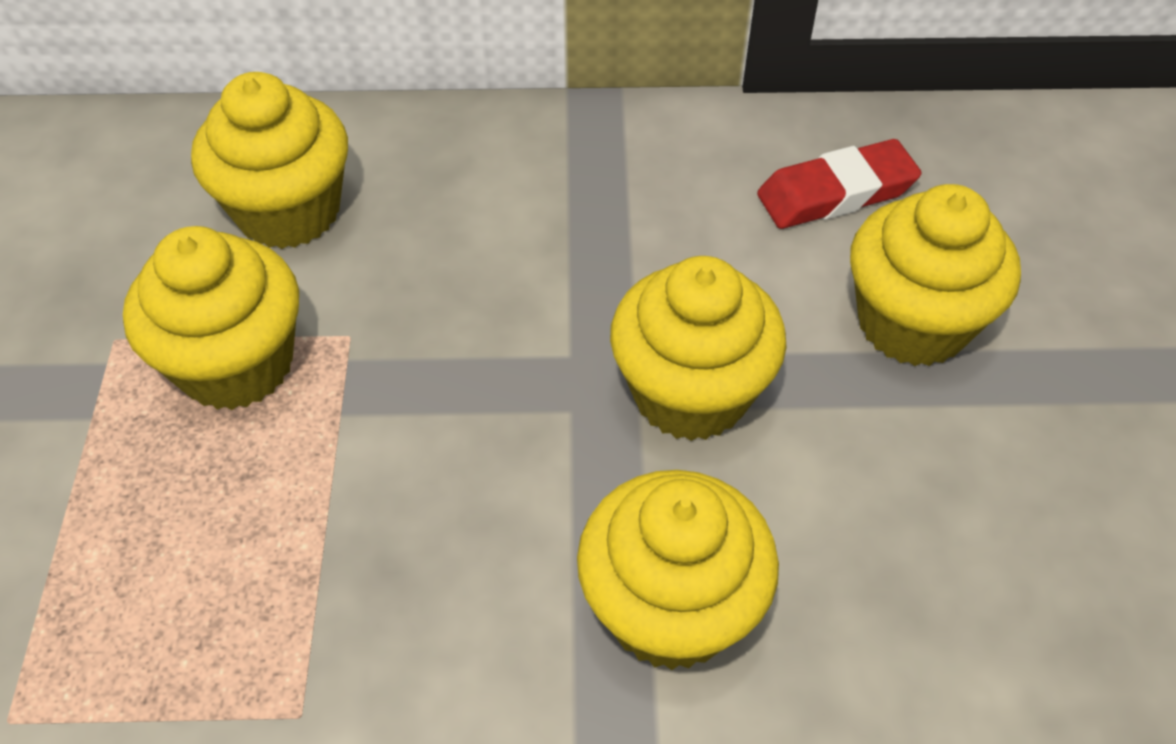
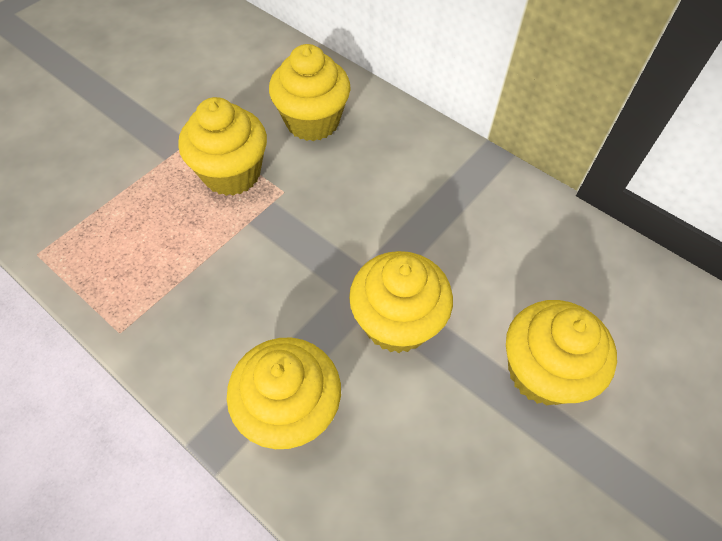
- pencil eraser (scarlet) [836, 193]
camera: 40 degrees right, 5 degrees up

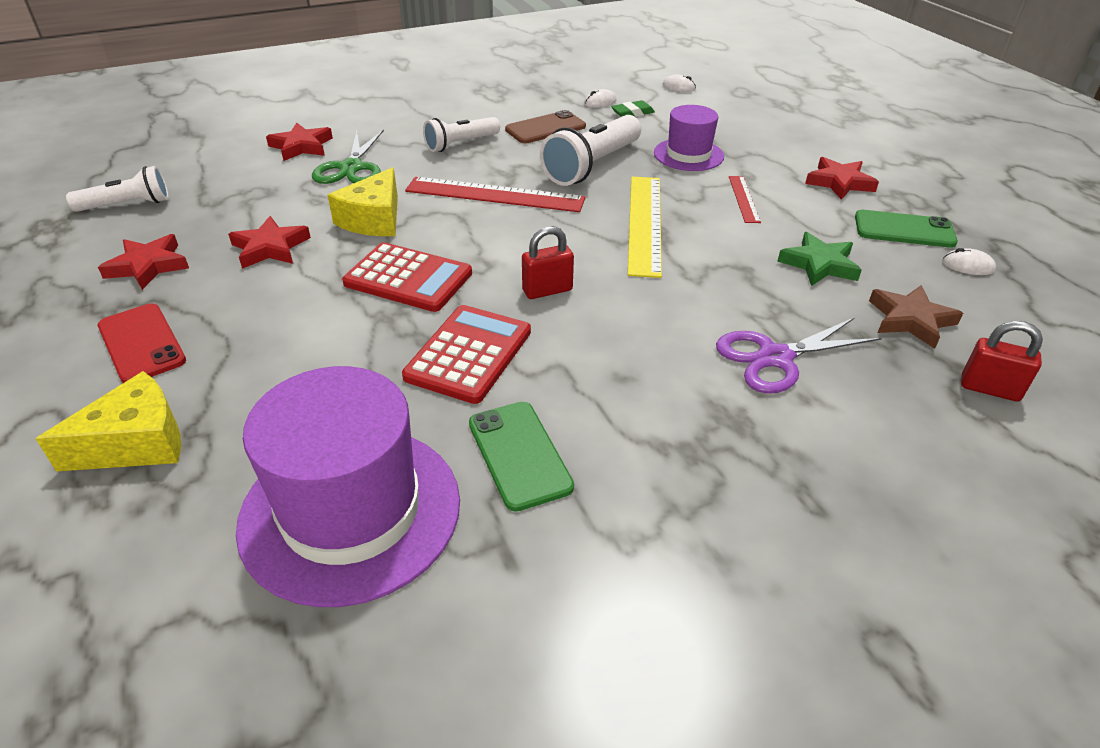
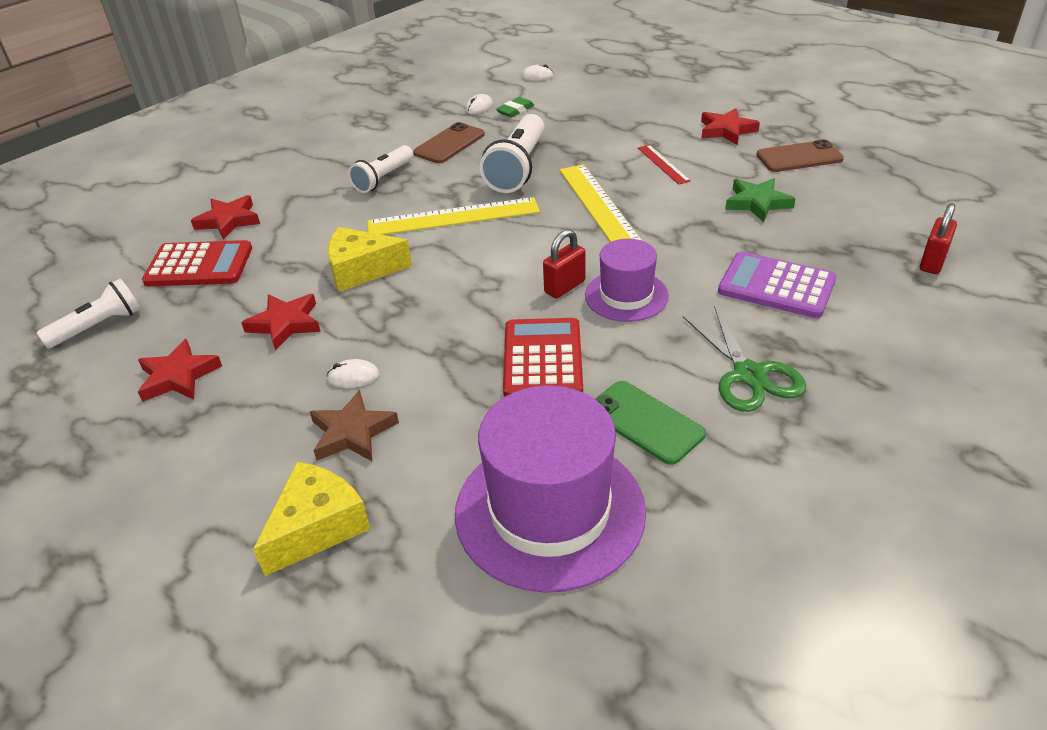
~ tall hat (purple) [688, 155] to [626, 296]
~ shears (leaf-green) [351, 168] to [749, 375]
~ cheese wedge (bright yellow) [374, 219] = [362, 270] 90 degrees clockwise
~ ruler (scarlet) [495, 194] to ruler (bright yellow) [453, 217]
~ phone (leaf-green) [904, 230] to phone (russet) [799, 157]
~ calculator (scarlet) [408, 278] to [199, 265]
~ PC mouse (white) [968, 265] to [353, 377]
~ five-pointed star (russet) [910, 320] to [352, 432]
- phone (scarlet) [141, 343]
~ shears (purple) [775, 358] to calculator (purple) [776, 286]
~ small lock (scarlet) [989, 389] = [932, 262] 60 degrees counterclockwise
camera: 20 degrees left, 0 degrees up

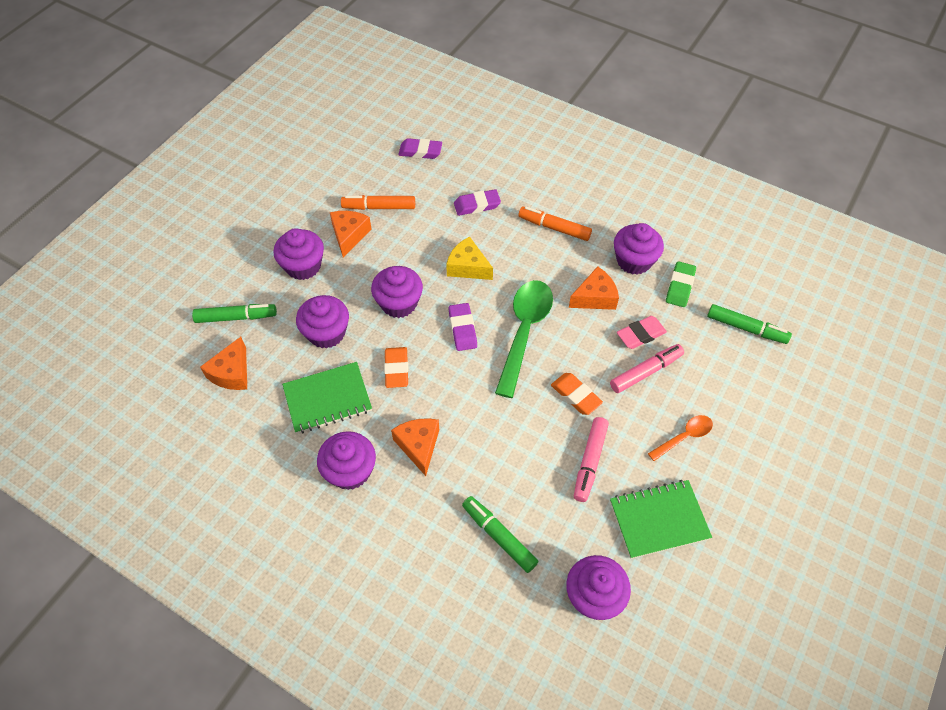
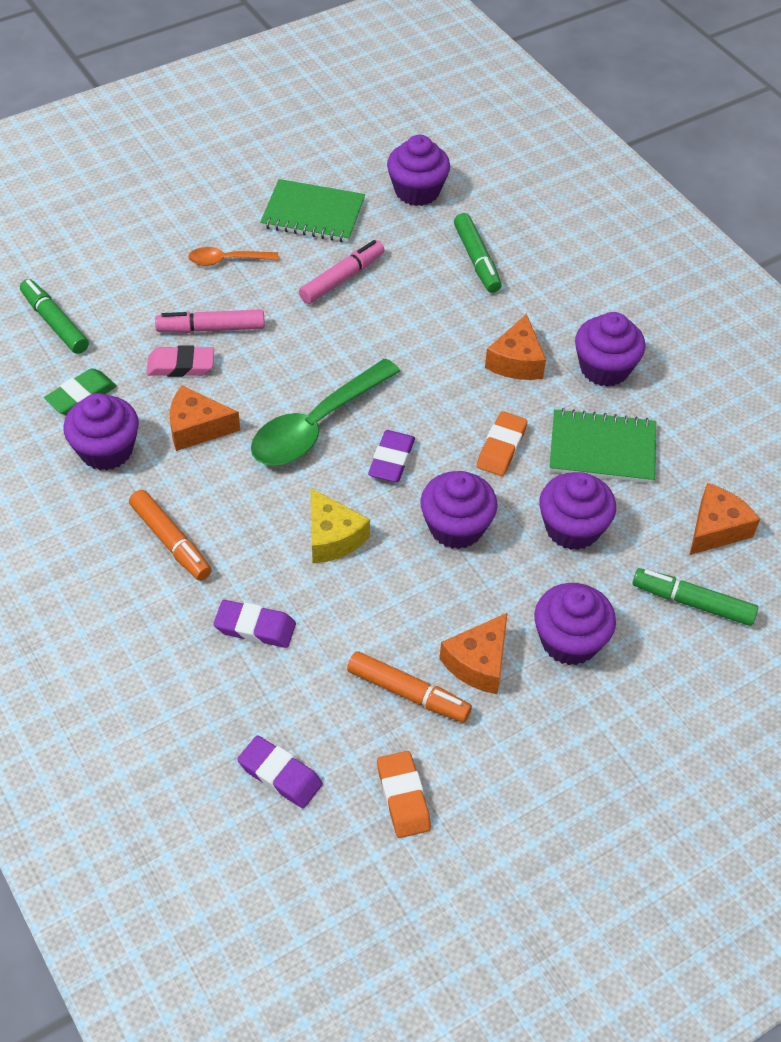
~ pencil eraser (orange) [575, 396] to [403, 797]
camera: 155 degrees left, 5 degrees down

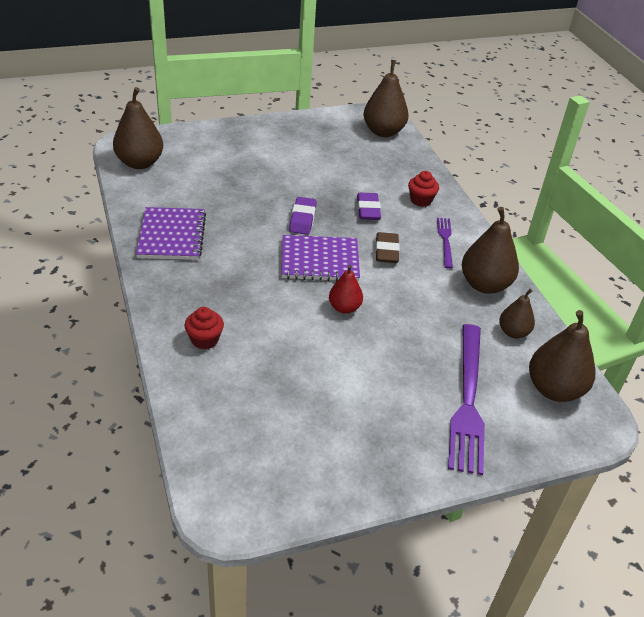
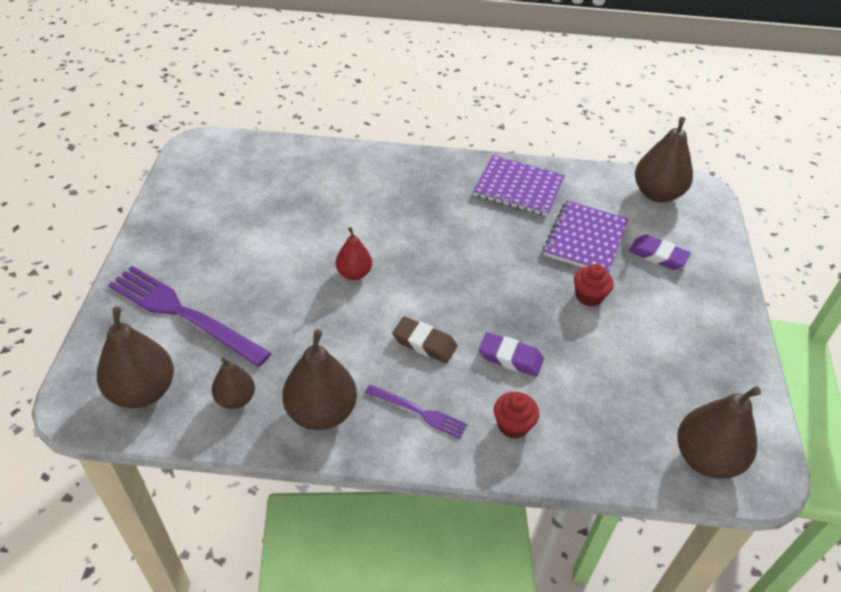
~ pencil eraser (purple) [302, 219] to [658, 255]
~ exercise book (purple) [320, 260] to [585, 239]
~ cupcake (scarlet) [205, 340] to [589, 296]
camera: 115 degrees right, 5 degrees up

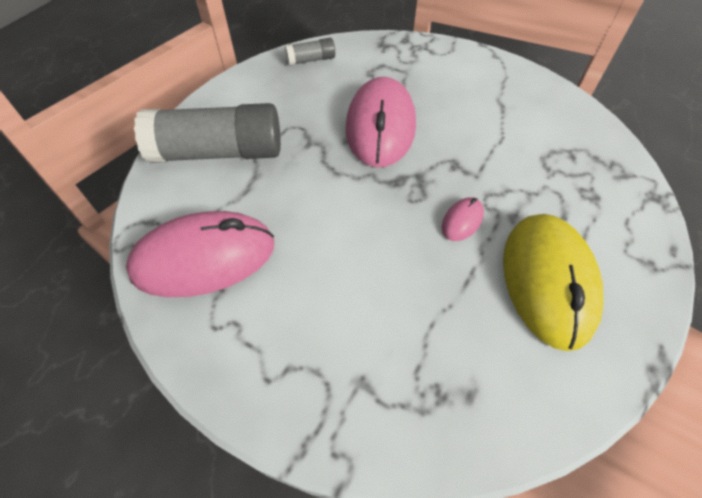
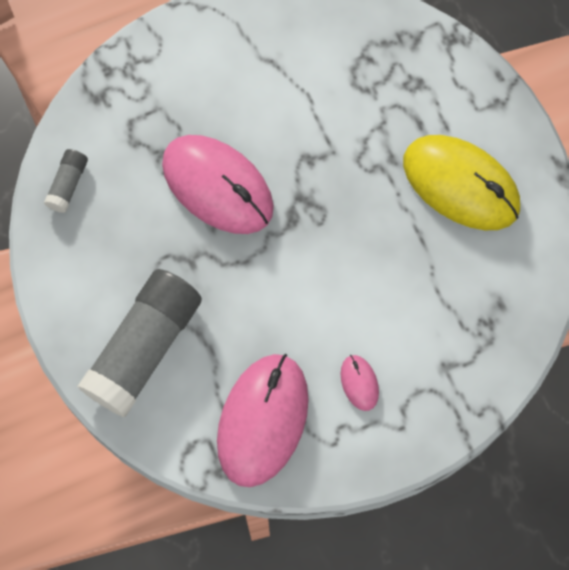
~ PC mouse (pink) [462, 221] to [359, 383]
camera: 55 degrees left, 15 degrees up

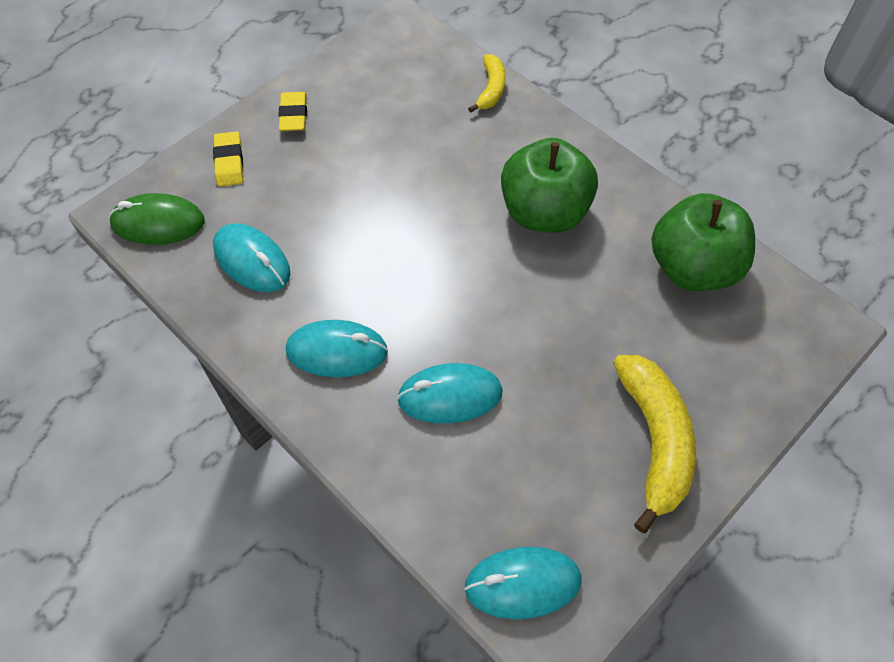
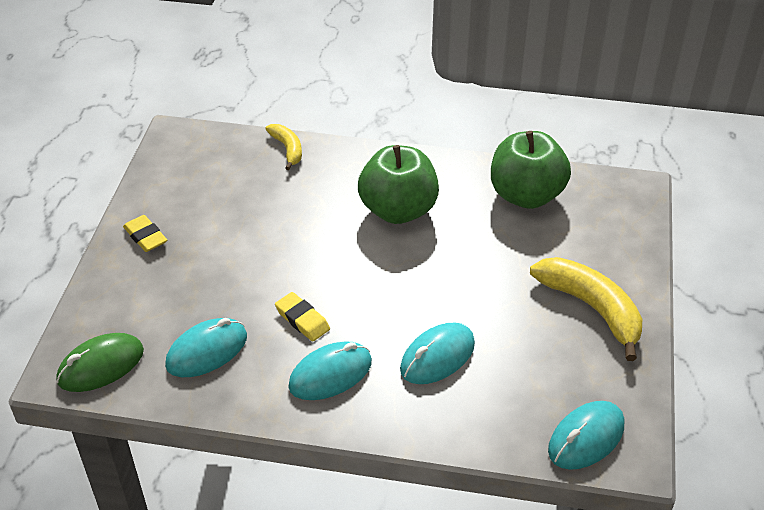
~ pencil eraser (bright yellow) [229, 162] to [302, 320]
~ PC mouse (turquoise) [252, 261] = [207, 351] 45 degrees counterclockwise
camera: 35 degrees left, 15 degrees down

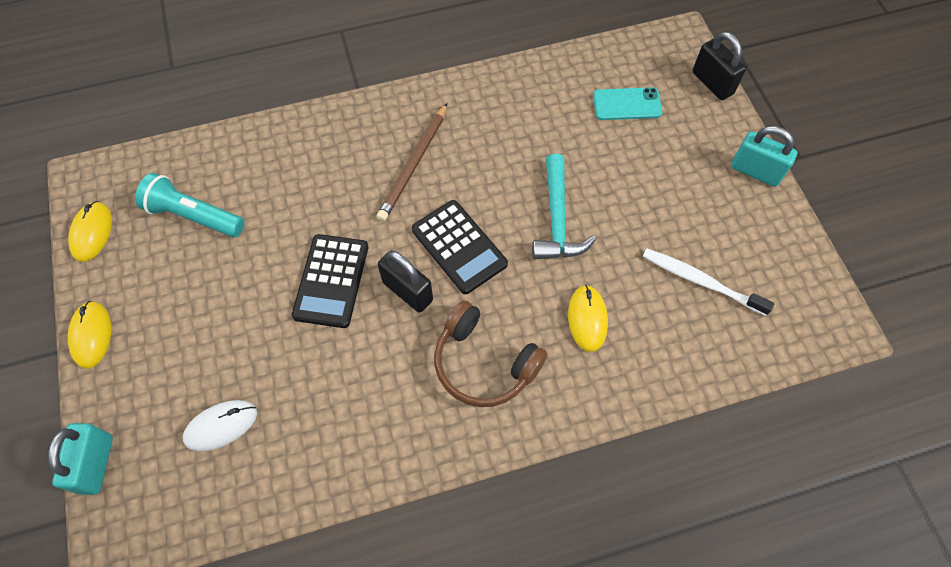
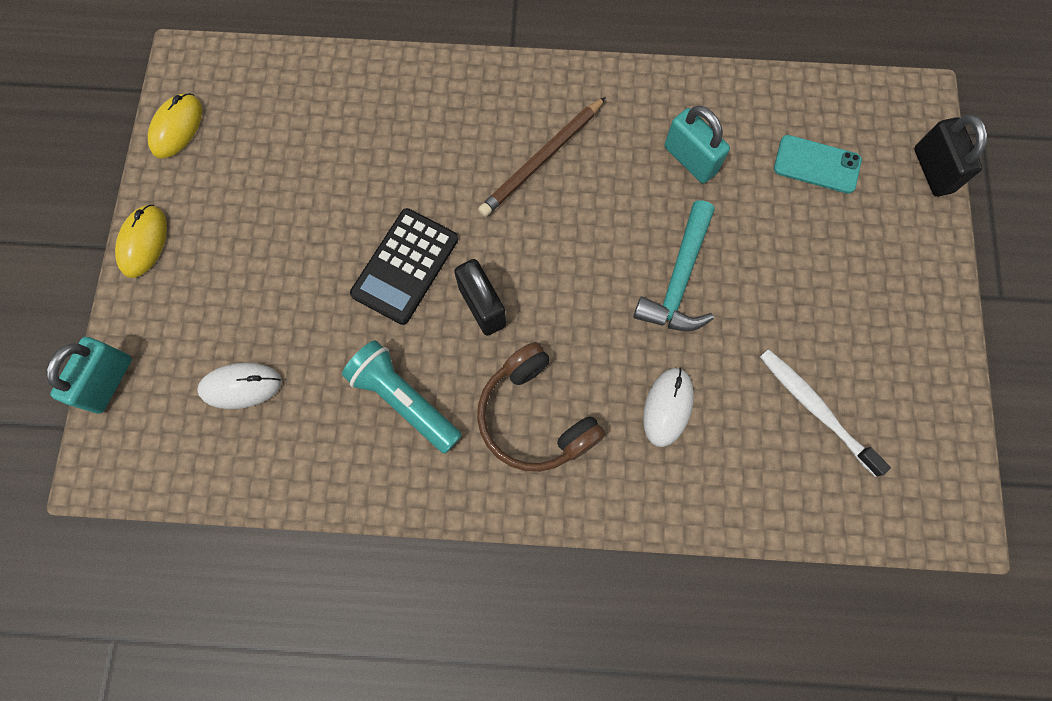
~ small lock (turquoise) [755, 171] to [690, 159]
~ flashlight (turquoise) [194, 216] to [404, 400]
- calculator (ebony) [459, 247]
~ PC mouse (bright yellow) [587, 319] to PC mouse (white) [667, 407]
camera: 20 degrees right, 10 degrees up

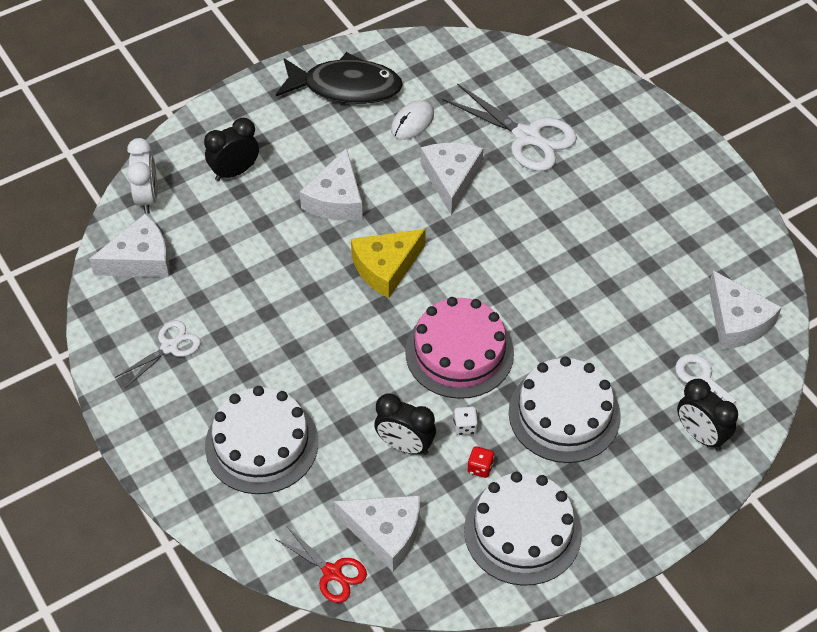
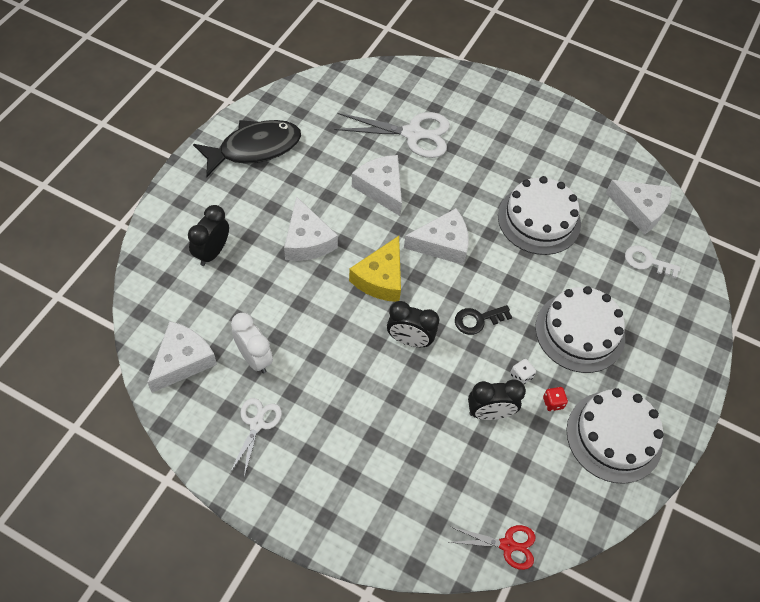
- PC mouse (white) [412, 122]
~ clock (white) [147, 198] to [254, 358]
~ cake (pink) [459, 352] to latchkey (ebony) [478, 320]
~ clock (ebony) [700, 435] to [409, 340]
~ cake (white) [261, 444] to [539, 220]
~ cheese wedge (white) [385, 533] to [442, 244]
camera: 35 degrees left, 5 degrees up

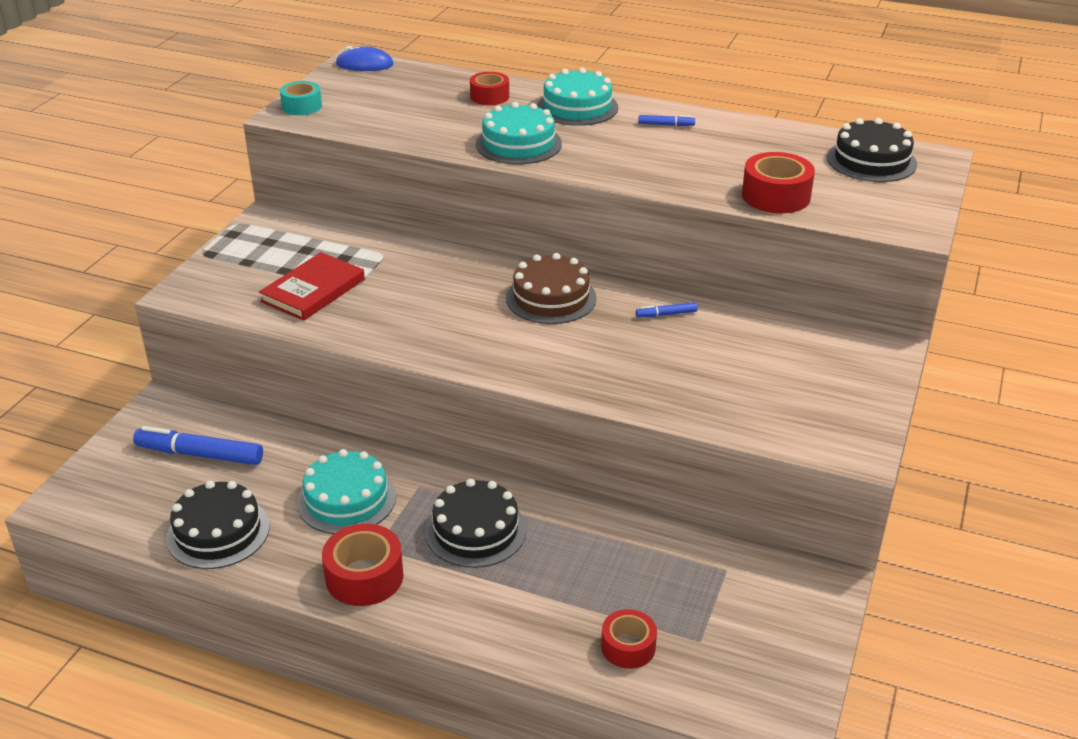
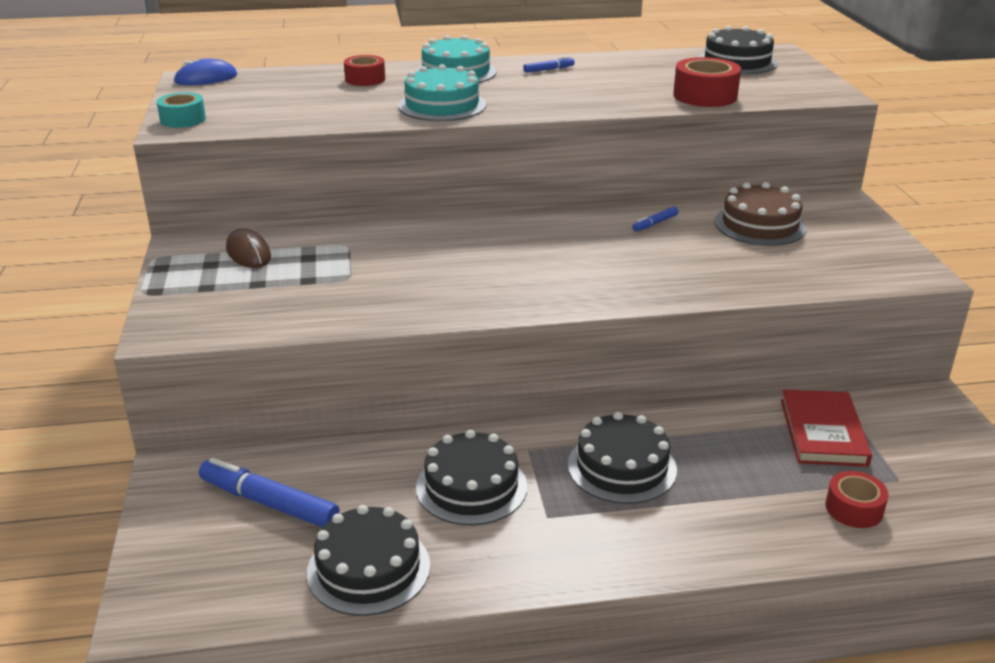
~ book (scarlet) [313, 290] to [823, 432]
~ cake (russet) [551, 298] to [760, 225]
~ marker pen (blue) [200, 454] = [269, 503] 45 degrees clockwise
~ cake (turquoise) [346, 499] to cake (ebony) [471, 487]
- tape (scarlet) [364, 577]
+ PC mouse (russet) [248, 253]
camera: 30 degrees left, 5 degrees down

